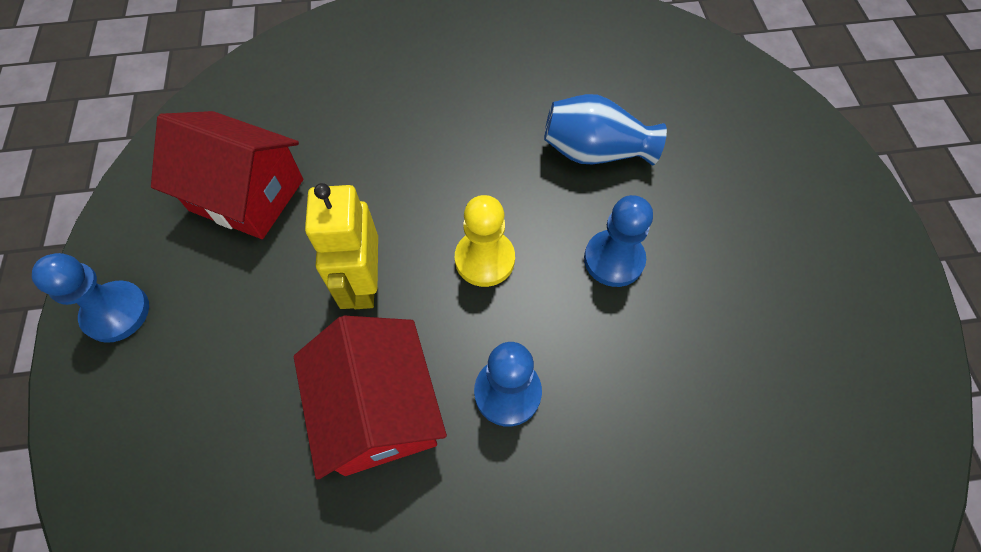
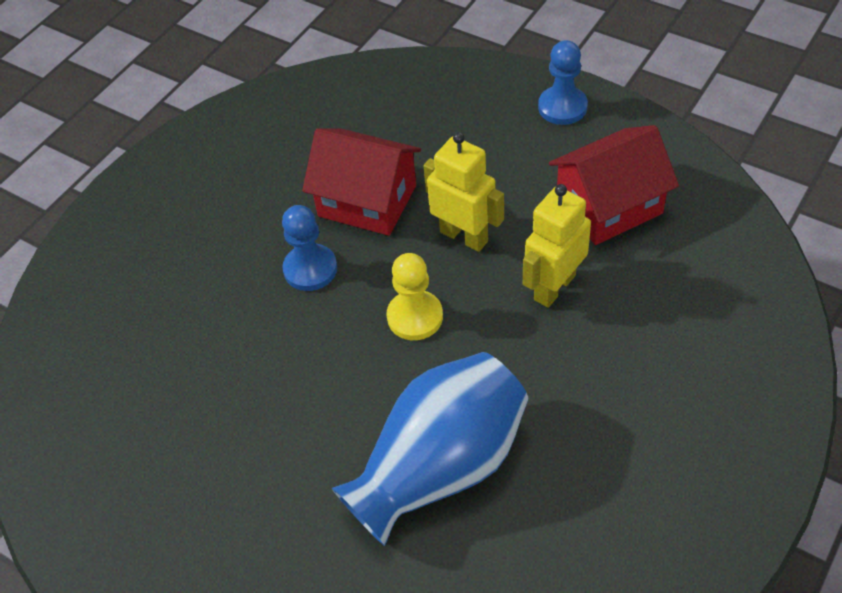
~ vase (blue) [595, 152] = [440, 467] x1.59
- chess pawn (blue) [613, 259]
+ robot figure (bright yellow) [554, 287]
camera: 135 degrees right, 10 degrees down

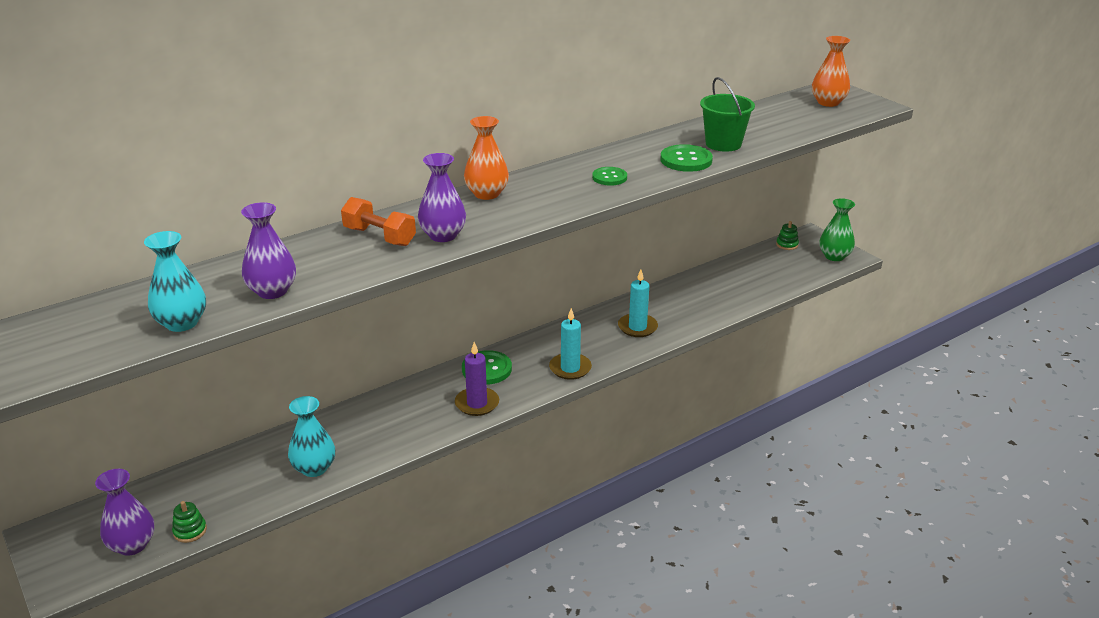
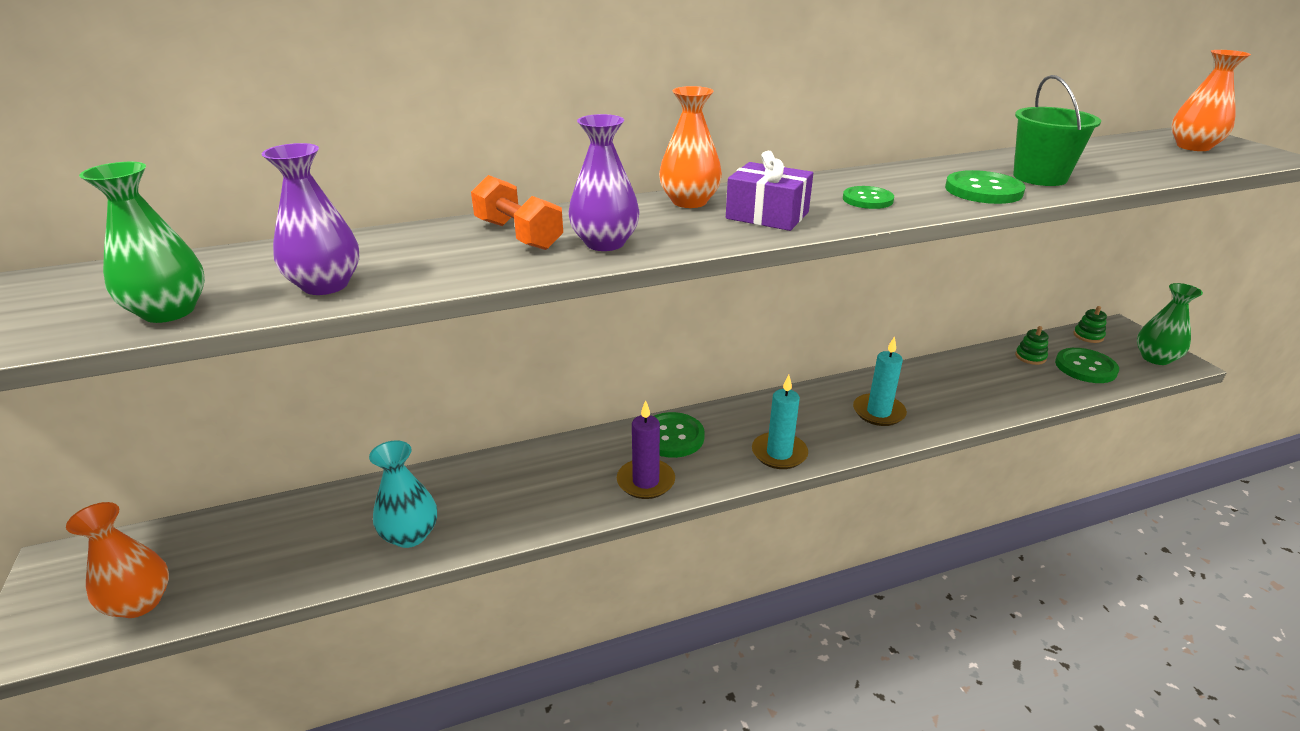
~ vase (turquoise) [182, 323] to vase (leaf-green) [169, 311]
~ vase (purple) [132, 545] to vase (orange) [140, 603]
~ ring stacker (leaf-green) [190, 531] to [1030, 357]
+ present (purple) [767, 215]
+ sewing button (leaf-green) [1085, 367]
camera: 15 degrees right, 0 degrees up

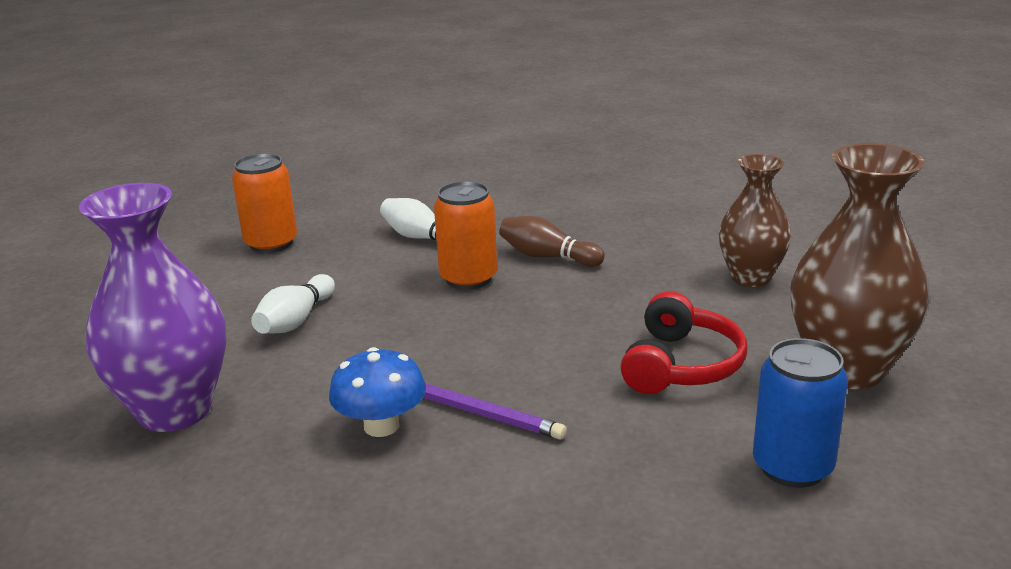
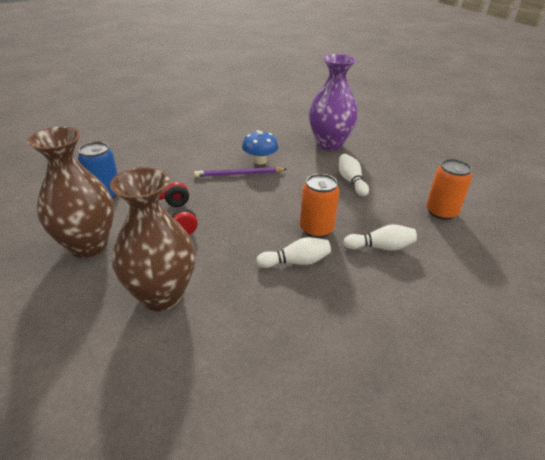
~ vase (russet) [750, 277] = [162, 295] x1.55
~ bowling pin (russet) [548, 257] to bowling pin (white) [296, 262]
camera: 140 degrees right, 10 degrees up

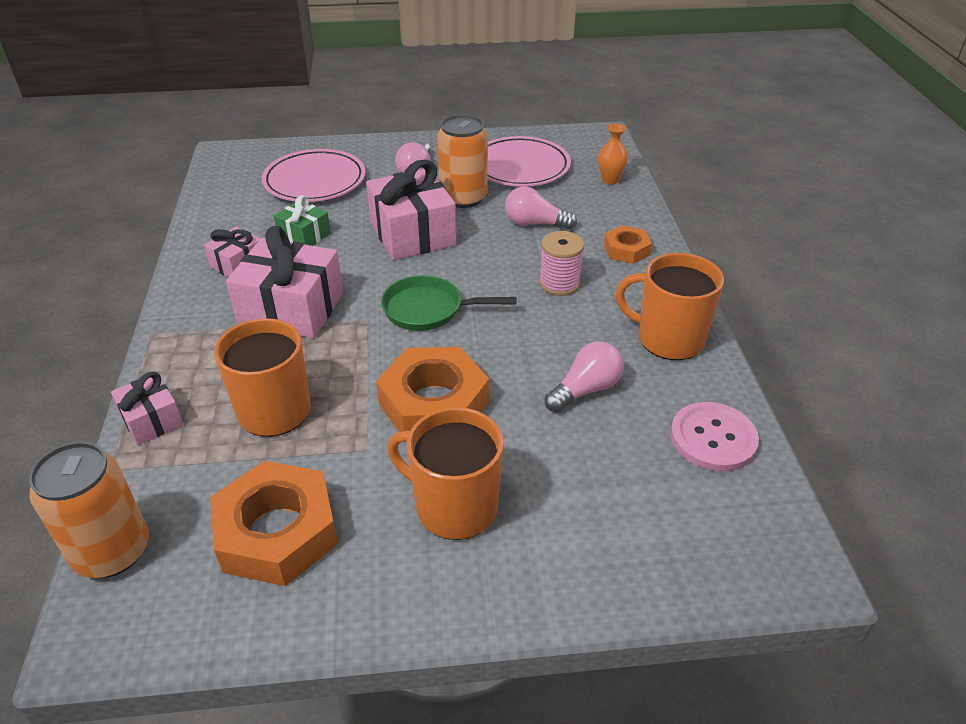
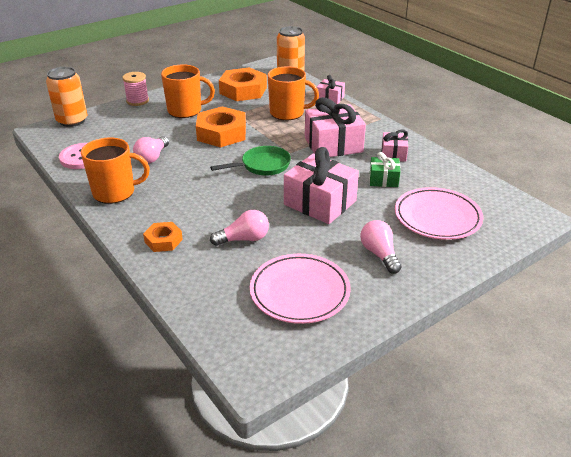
~ tin (orange) [463, 198] to [72, 121]
- vase (orange) [610, 180]
~ reel of thread (pink) [559, 283] to [137, 101]
camera: 150 degrees right, 5 degrees down

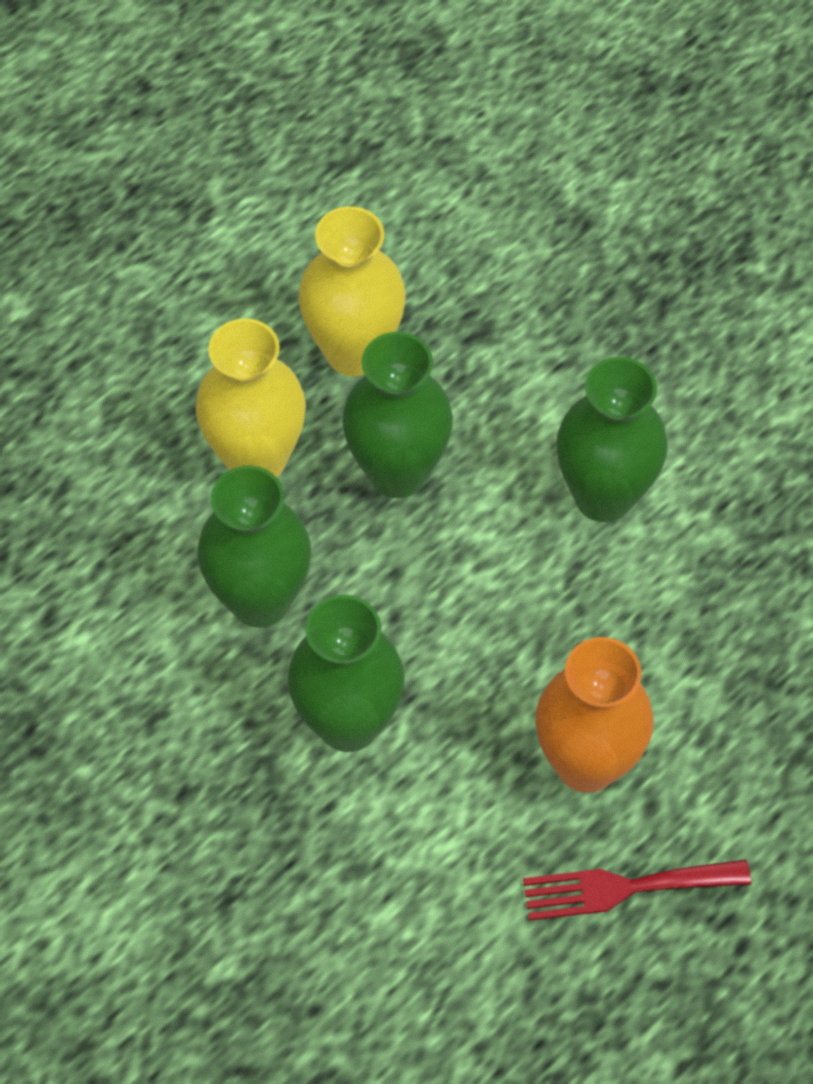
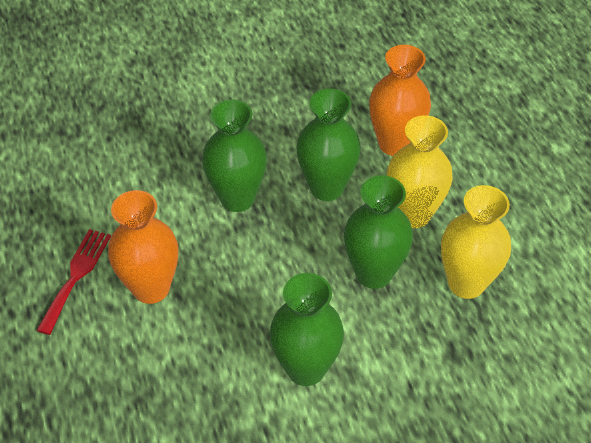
+ vase (orange) [395, 144]
camera: 115 degrees right, 10 degrees down

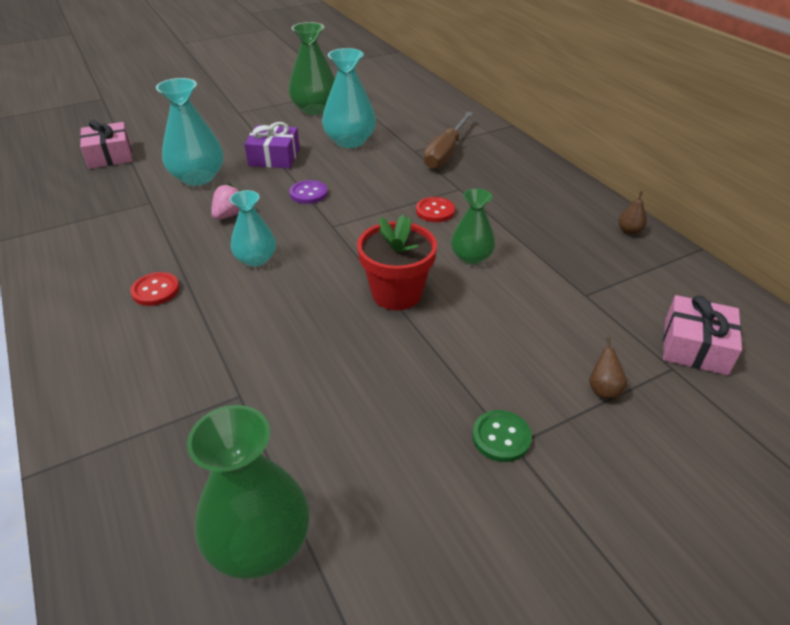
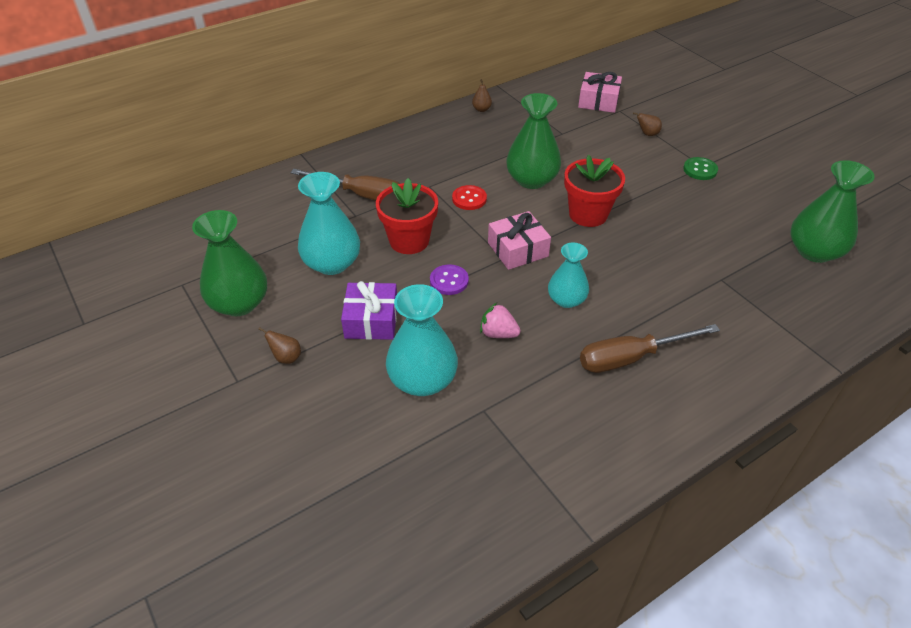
~ present (pink) [110, 155] to [518, 249]
~ vase (leaf-green) [471, 257] = [532, 179] x1.57
~ sewing button (scarlet) [155, 290] to screwdriver (russet) [631, 358]
+ potted plant (scarlet) [409, 241]
+ pear (russet) [286, 357]
camera: 95 degrees left, 5 degrees up

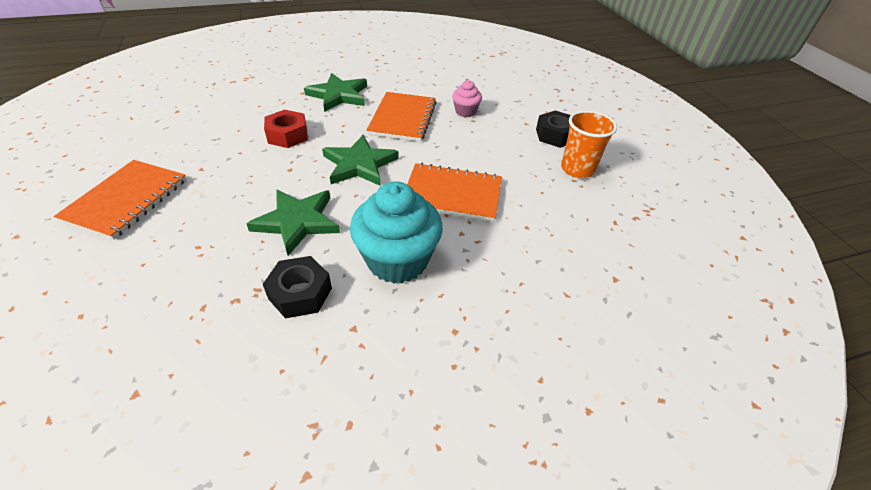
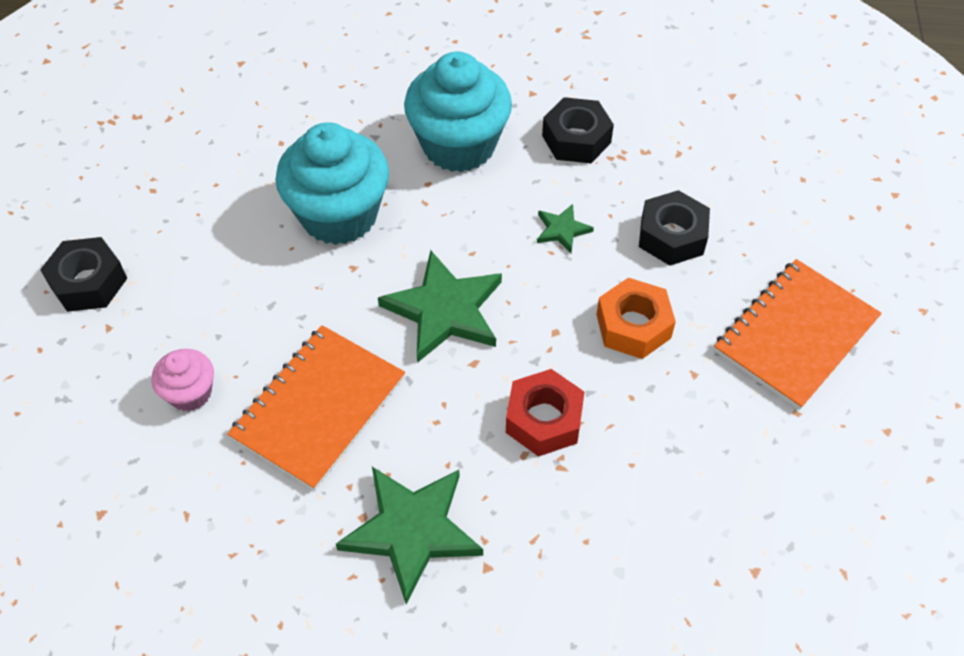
- cup (orange) [577, 169]
~ exercise book (orange) [452, 194] to cupcake (turquoise) [339, 215]
~ five-pointed star (leaf-green) [297, 222] = [562, 230] x0.49
+ nut (ebony) [672, 236]
+ nut (orange) [633, 326]
camera: 155 degrees left, 10 degrees up

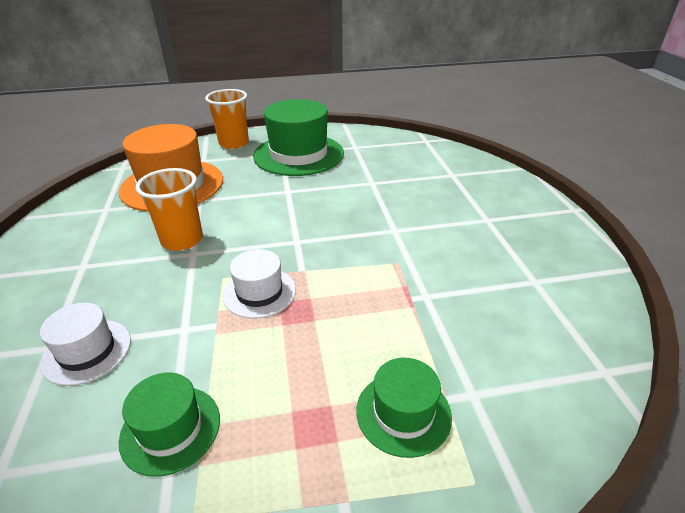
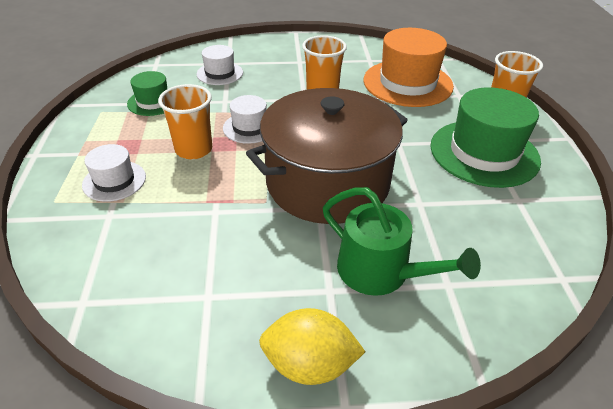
~ tall hat (leaf-green) [403, 413] to tall hat (white) [114, 181]
+ cup (orange) [194, 149]
+ pot (russet) [327, 183]
+ sprinkling can (leaf-green) [381, 272]
+ citrus fruit (bright yellow) [309, 364]
camera: 95 degrees right, 5 degrees up

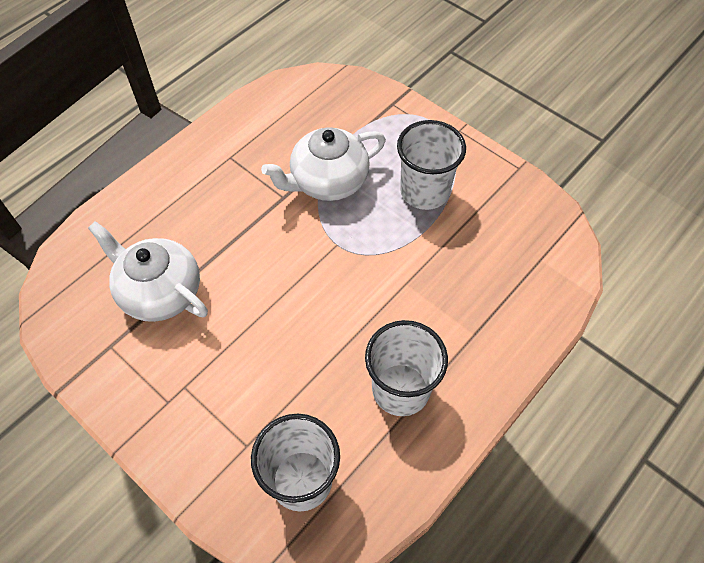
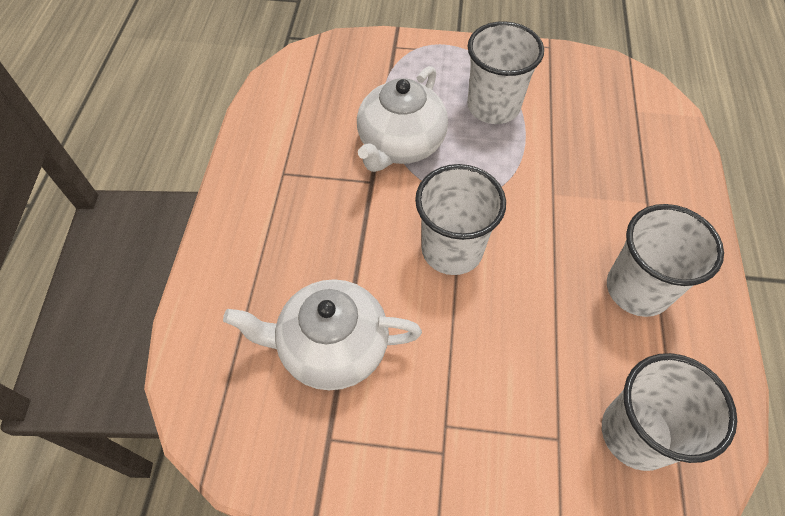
+ cup (white) [452, 249]
camera: 35 degrees left, 0 degrees up

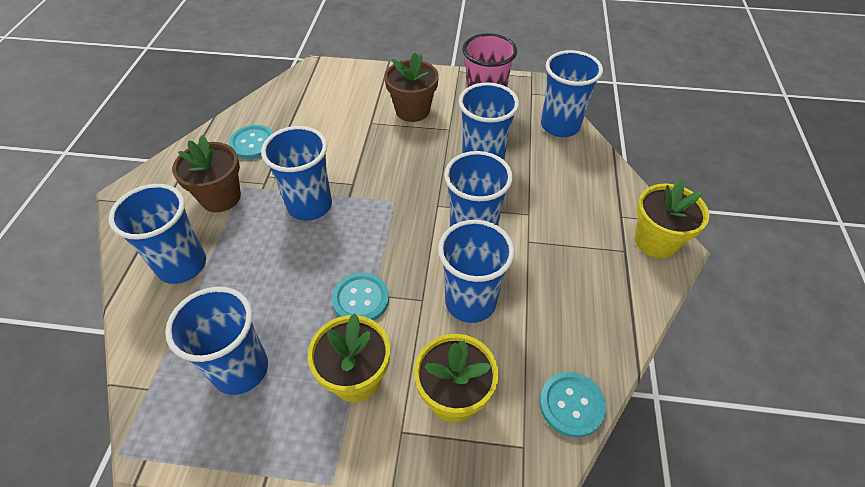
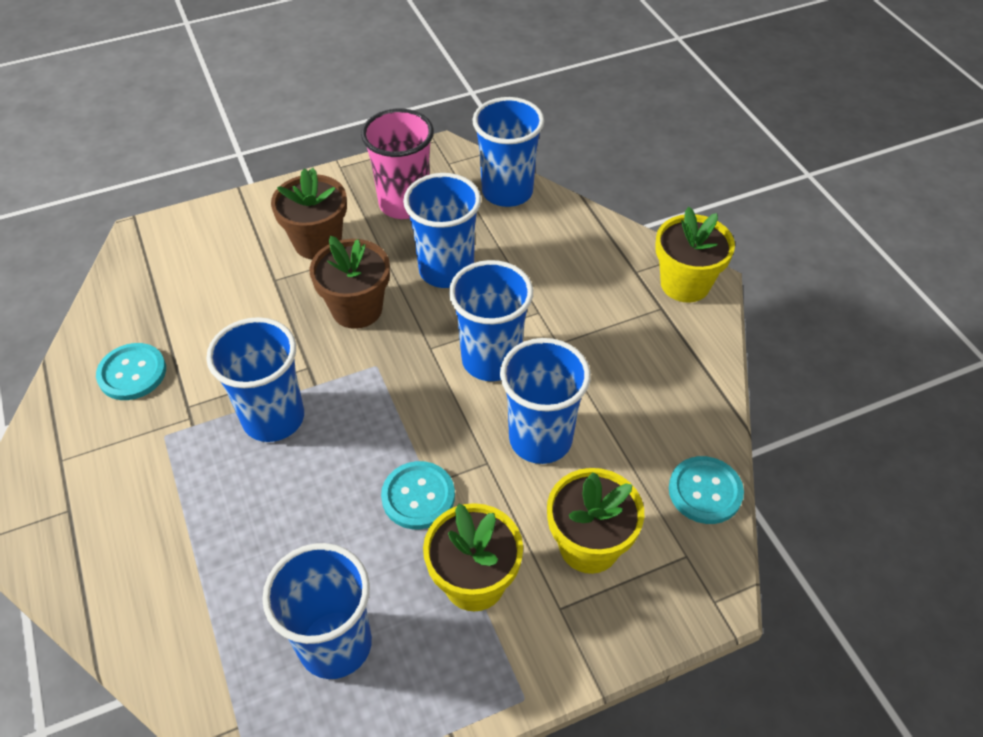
~ potted plant (russet) [221, 197] to [357, 309]
- cup (blue) [182, 265]
camera: 30 degrees left, 0 degrees up

